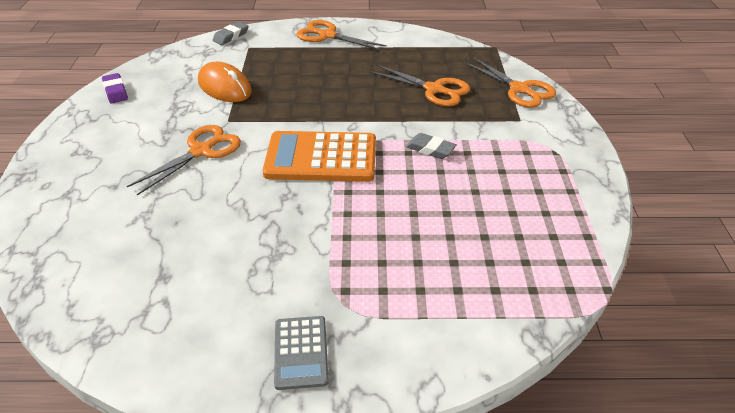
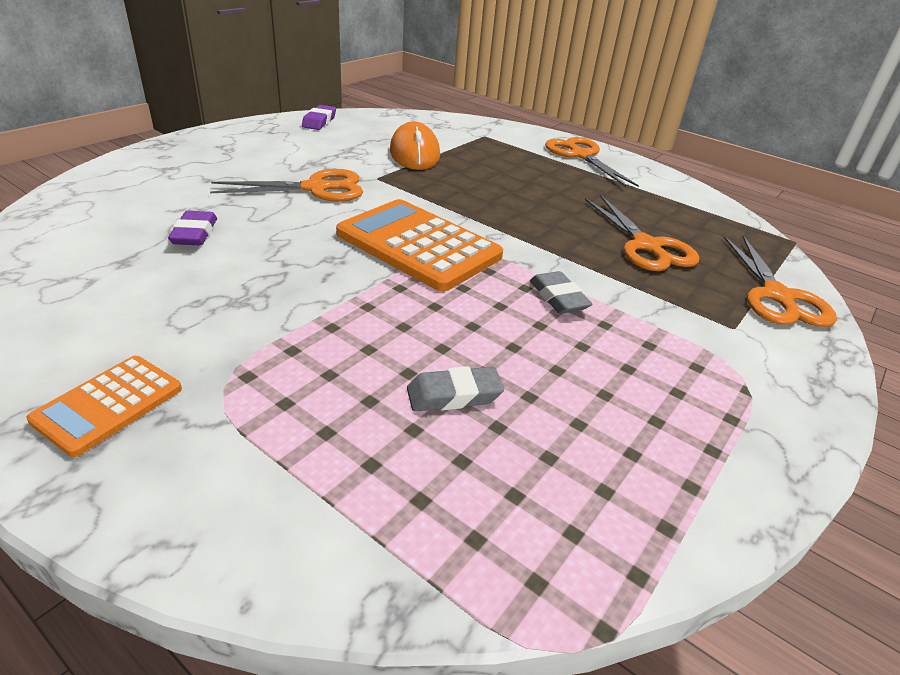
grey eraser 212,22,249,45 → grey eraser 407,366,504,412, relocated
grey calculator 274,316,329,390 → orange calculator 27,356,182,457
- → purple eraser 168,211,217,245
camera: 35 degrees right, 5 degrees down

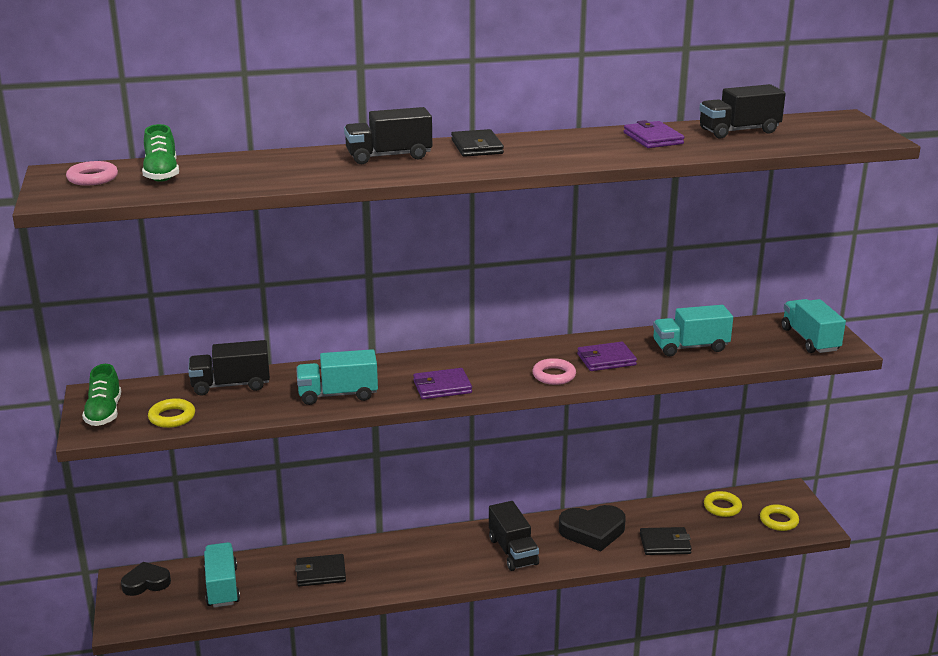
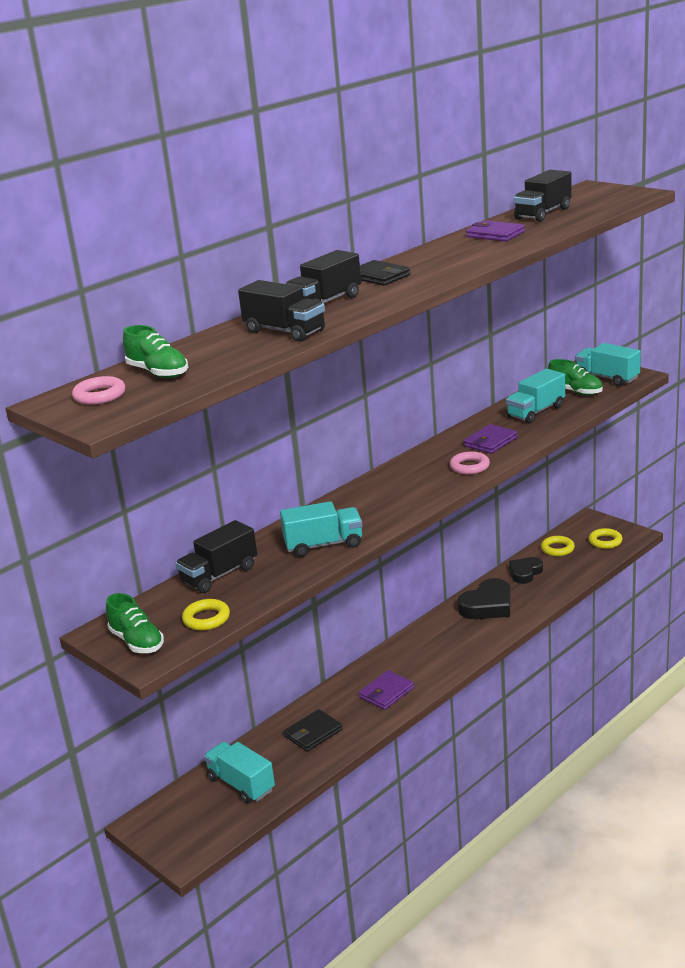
black heart 121,562,171,596 → black heart 509,557,543,584, relocated
turquoise truck 296,349,378,405 → turquoise truck 280,501,362,557, 150 degrees counterclockwise
purple wallet 413,368,472,399 → purple wallet 359,670,414,710, relocated
black truck 489,501,539,571 → black truck 238,280,325,342, relocated
black wallet 640,527,692,555 → -
- → green shoe 548,359,603,395
camera: 30 degrees left, 0 degrees up

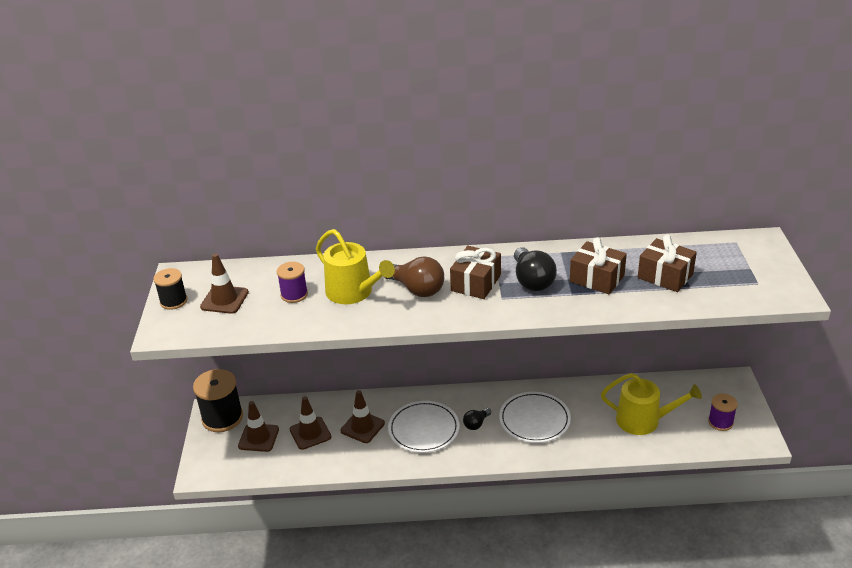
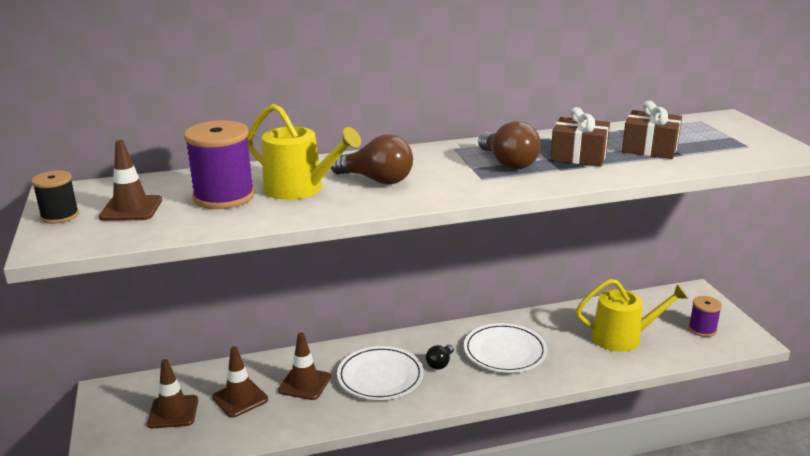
black spool 193,369,243,432 → -
purple spool 277,262,308,303 → purple spool 184,120,255,209, x1.75
brown gift 450,246,501,299 → -
black light bulb 514,247,557,291 → brown light bulb 478,121,541,170
camera: 15 degrees left, 10 degrees down

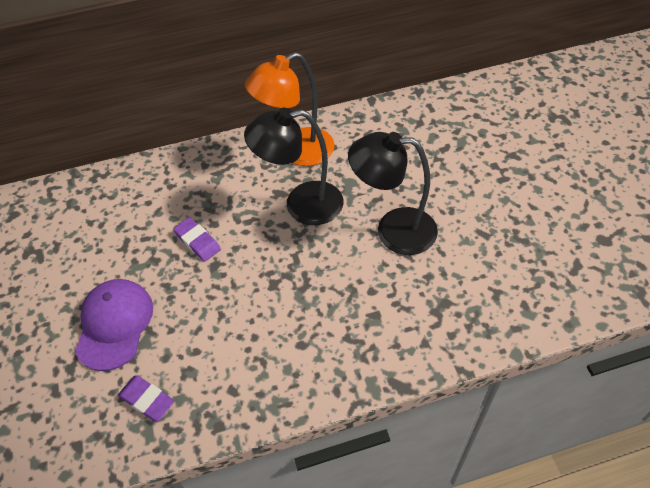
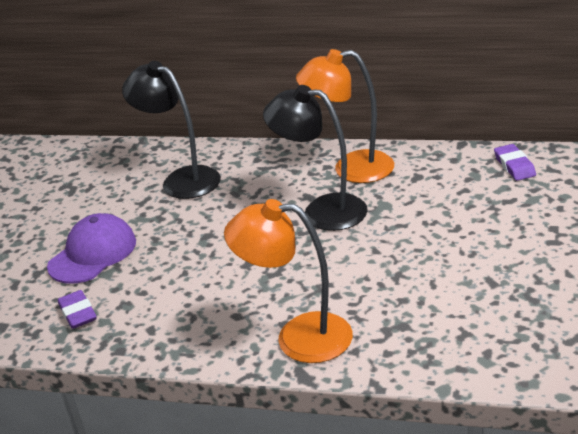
purple eraser 173,217,221,262 → purple eraser 494,144,536,181, relocated
black lamp 348,132,438,255 → black lamp 122,61,221,199, relocated
- → orange lamp 224,199,353,363
camera: 30 degrees right, 20 degrees down

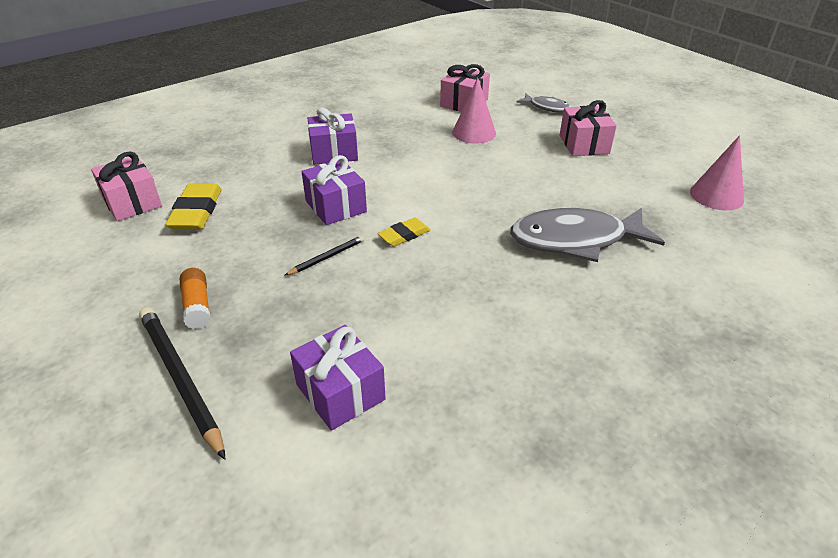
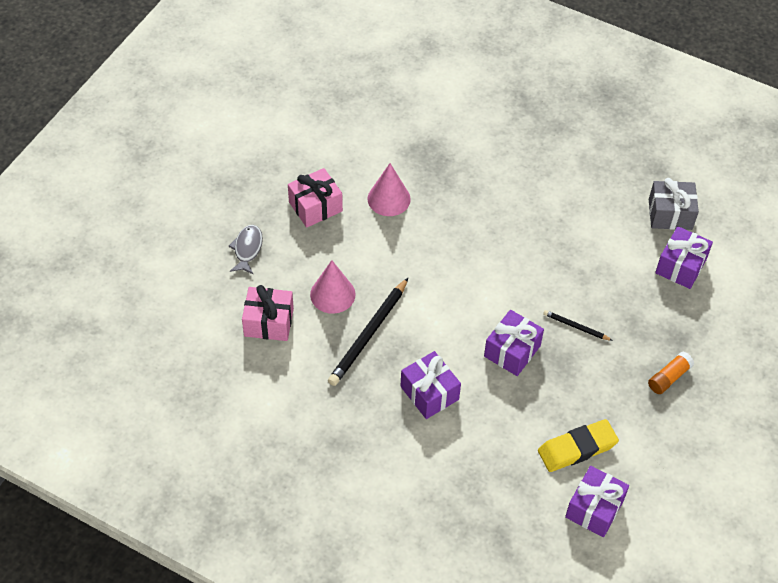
pink gift 91,151,162,221 → purple gift 565,466,629,537
black pencil 139,307,225,460 → black pencil 328,278,408,386, relocated
yellow eraser 377,218,430,246 → -
grey fish 510,208,665,262 → -
pink cone 690,135,744,210 → pink cone 368,163,411,216, relocated
- → grey gift 649,178,699,230
camera: 115 degrees left, 15 degrees up

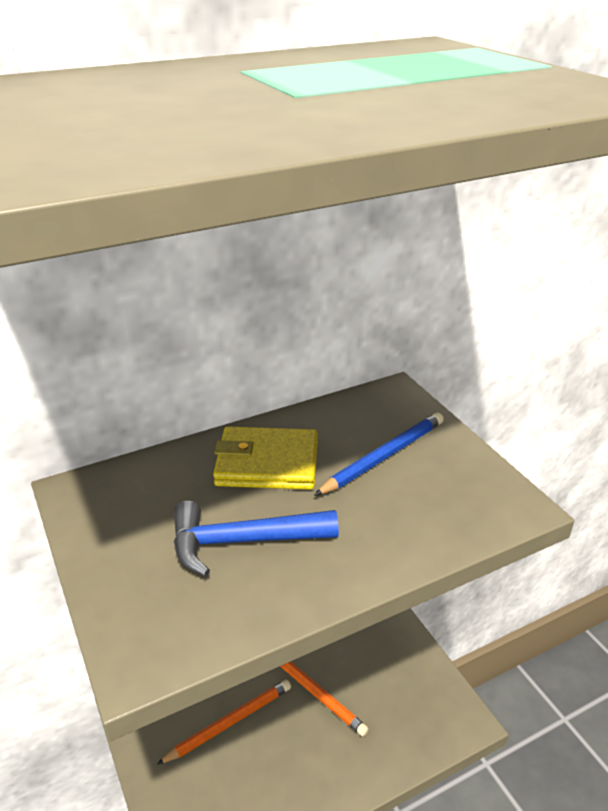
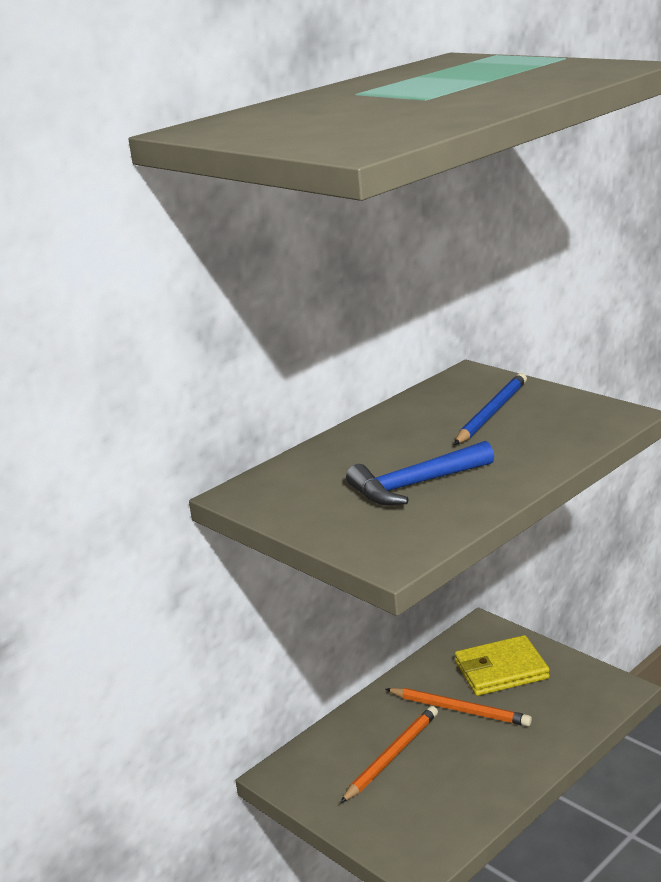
yellow wallet 213,426,318,490 → yellow wallet 455,635,550,696, relocated
camera: 15 degrees left, 10 degrees down

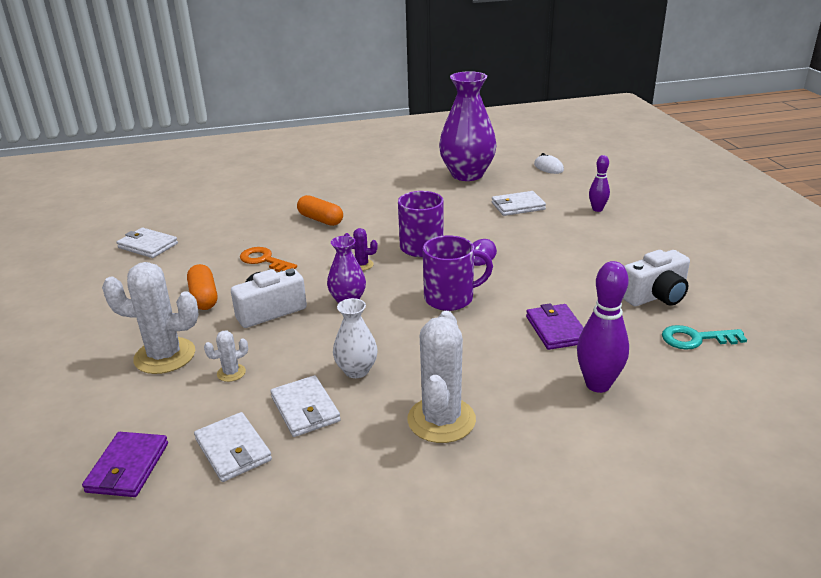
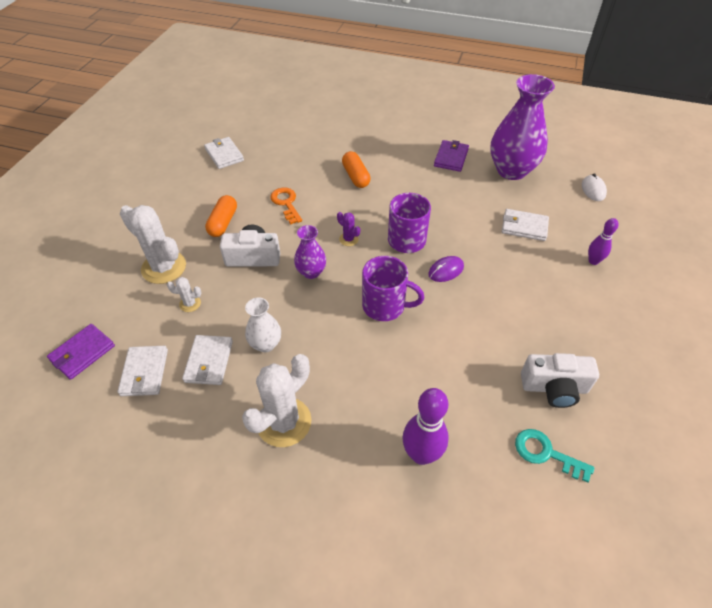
purple wallet 526,303,584,350 → purple wallet 434,140,469,172, relocated
camera: 30 degrees right, 20 degrees up

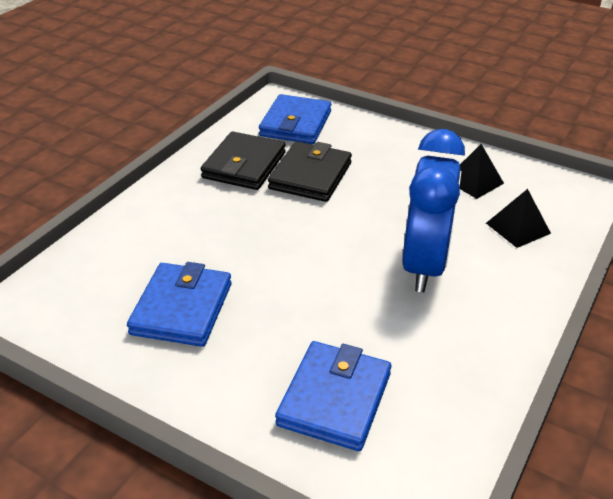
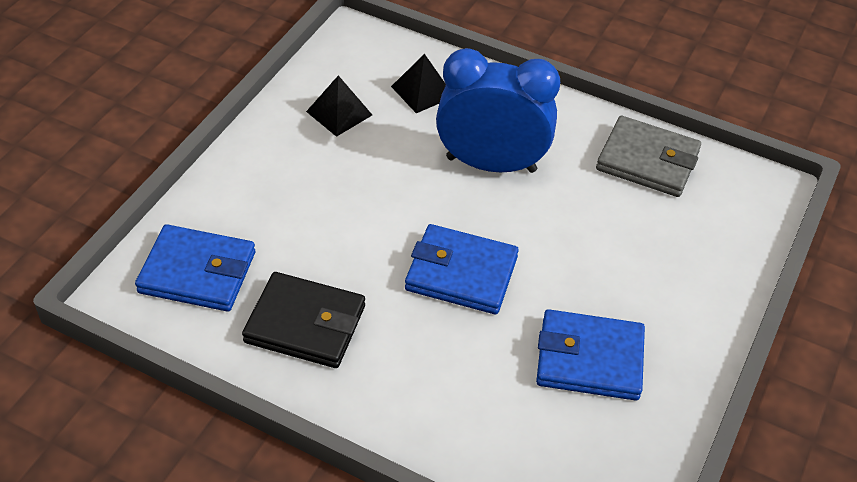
black wallet 268,141,352,202 → -
blue wallet 275,341,391,451 → blue wallet 405,224,519,314, relocated
- → grey wallet 596,116,701,197
camera: 95 degrees left, 10 degrees up

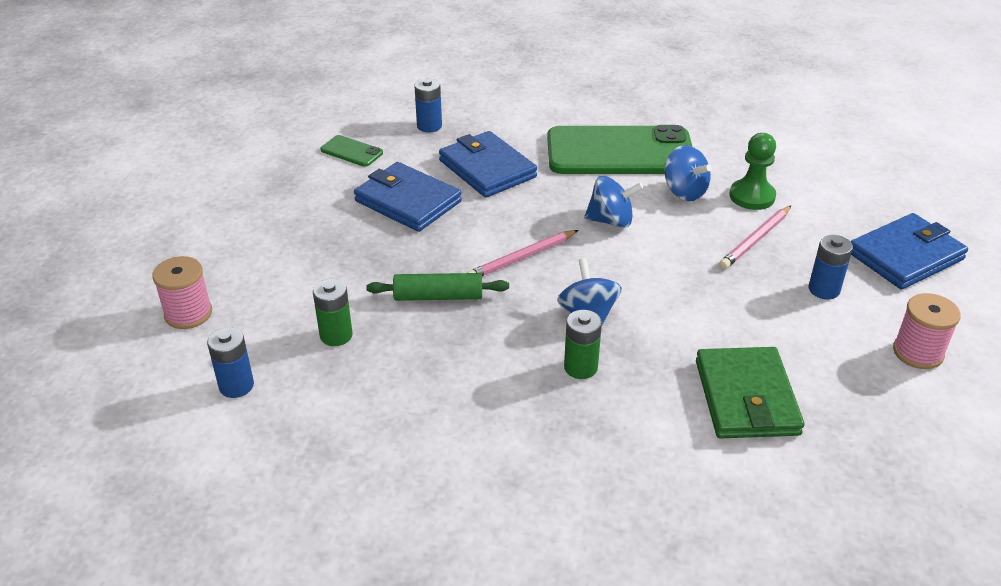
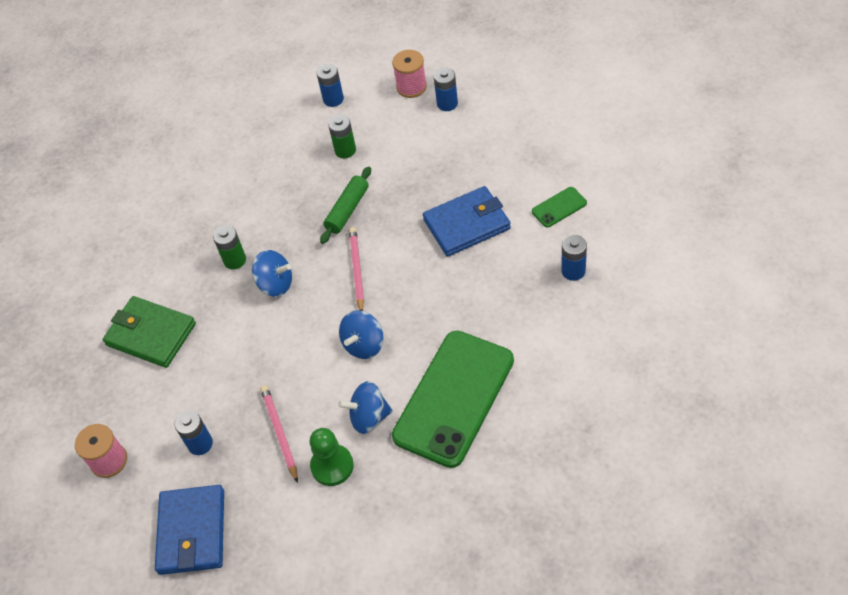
blue wallet 439,131,537,198 → -
- → blue battery 434,68,458,111
camera: 125 degrees right, 15 degrees up

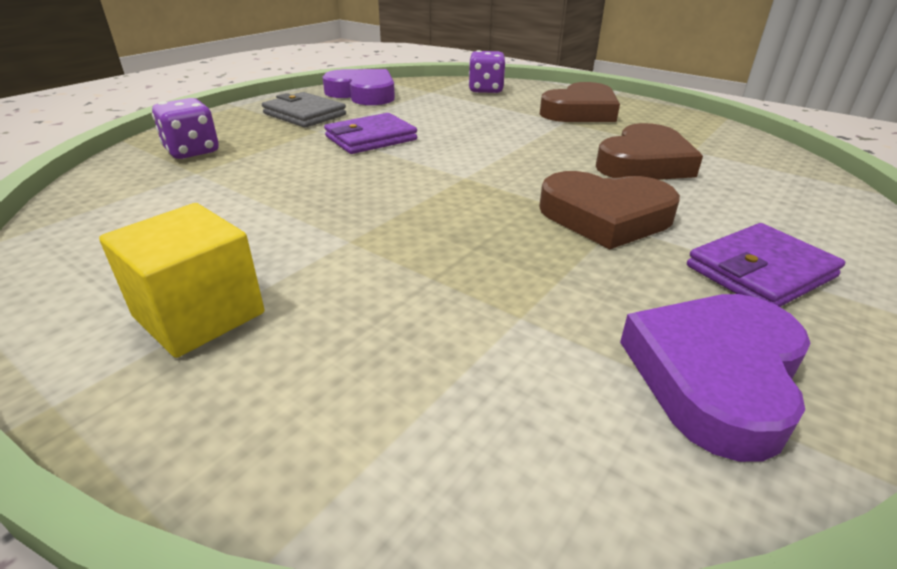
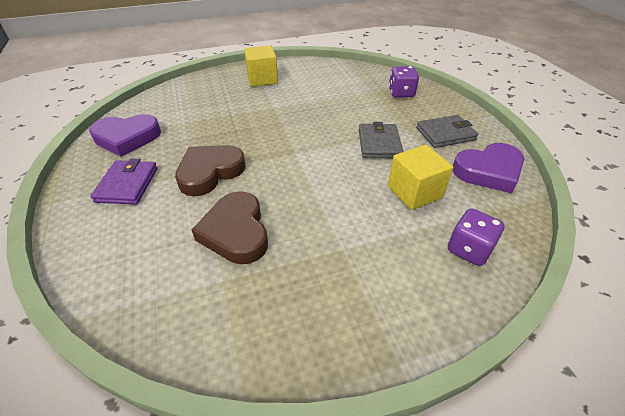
purple wallet 324,113,417,154 → grey wallet 359,122,403,158
brown heart 540,82,620,122 → -
purple heart 620,294,811,462 → purple heart 89,114,161,157, 105 degrees clockwise
- → yellow cube 388,145,453,210
camera: 125 degrees right, 10 degrees up

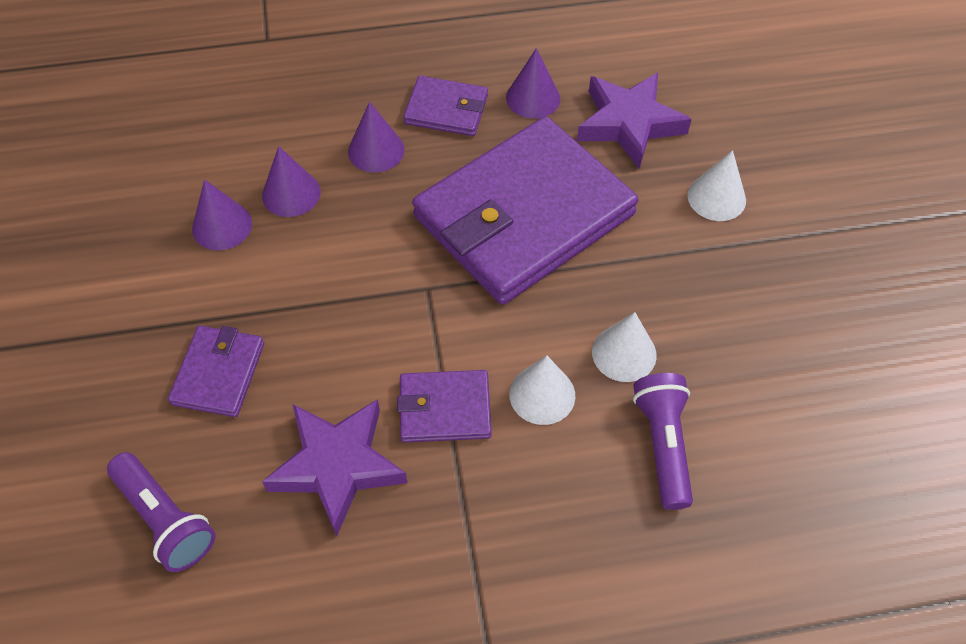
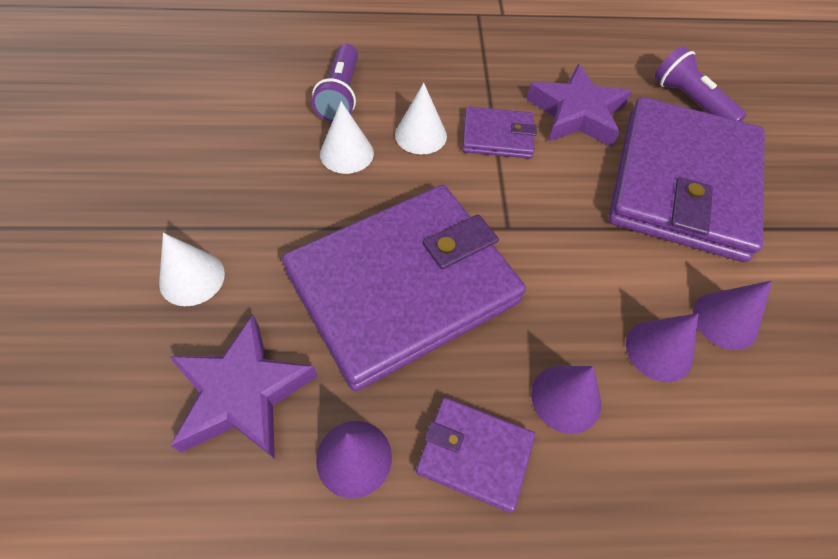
purple wallet 168,326,264,417 → purple wallet 608,97,765,262, x2.25
camera: 175 degrees left, 0 degrees up

